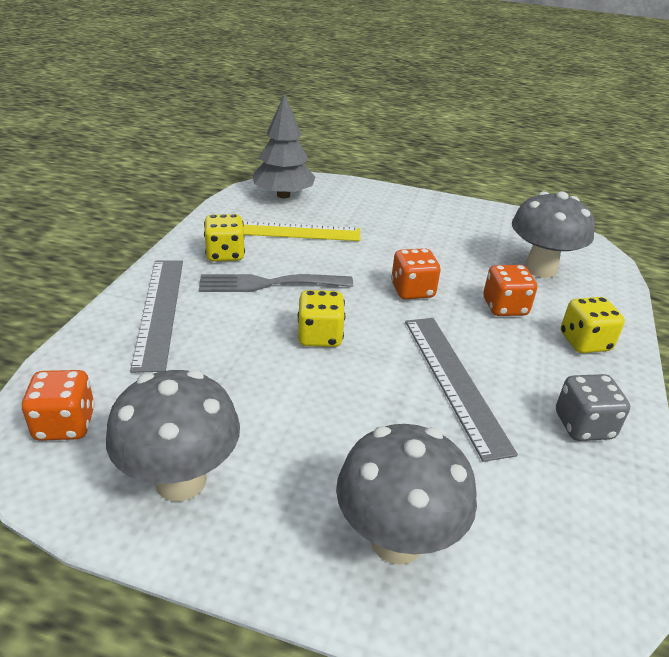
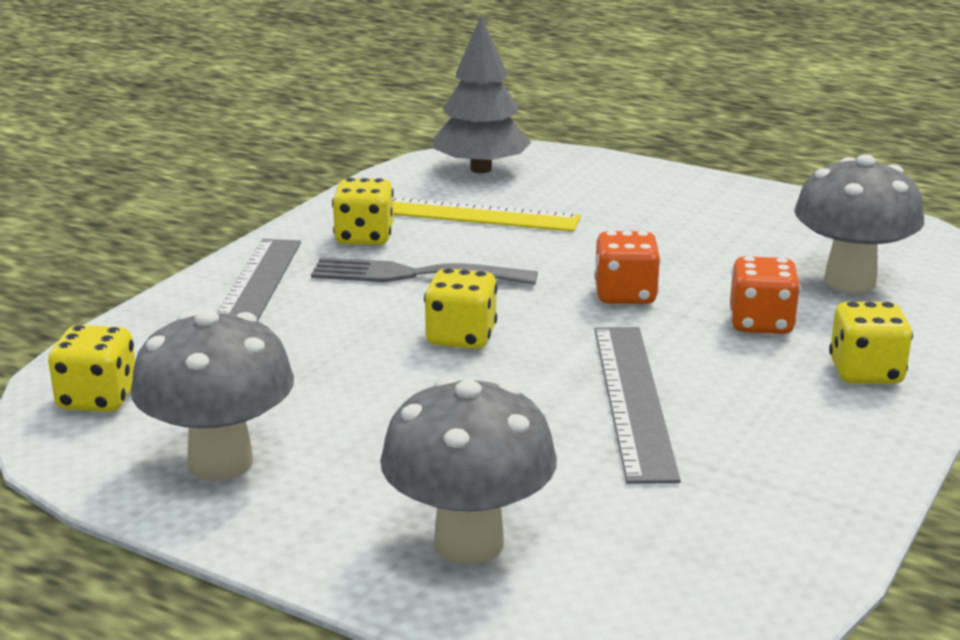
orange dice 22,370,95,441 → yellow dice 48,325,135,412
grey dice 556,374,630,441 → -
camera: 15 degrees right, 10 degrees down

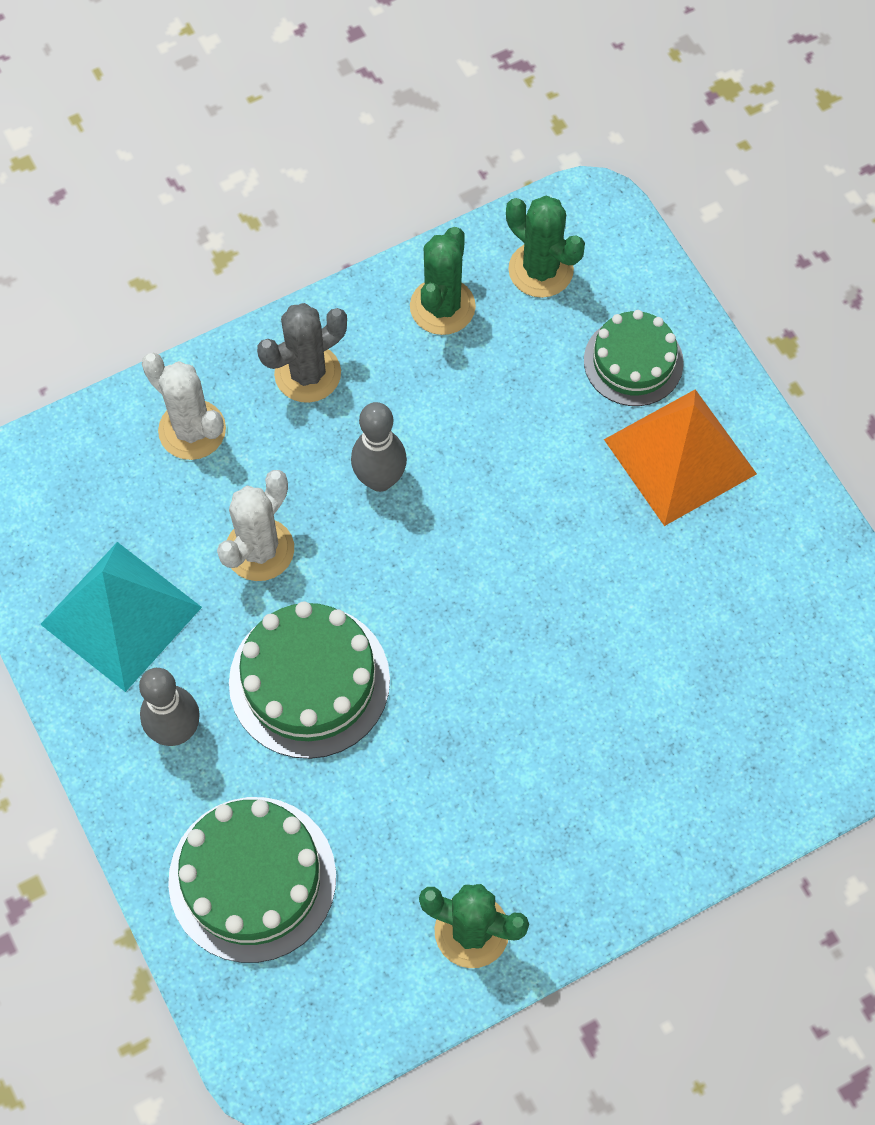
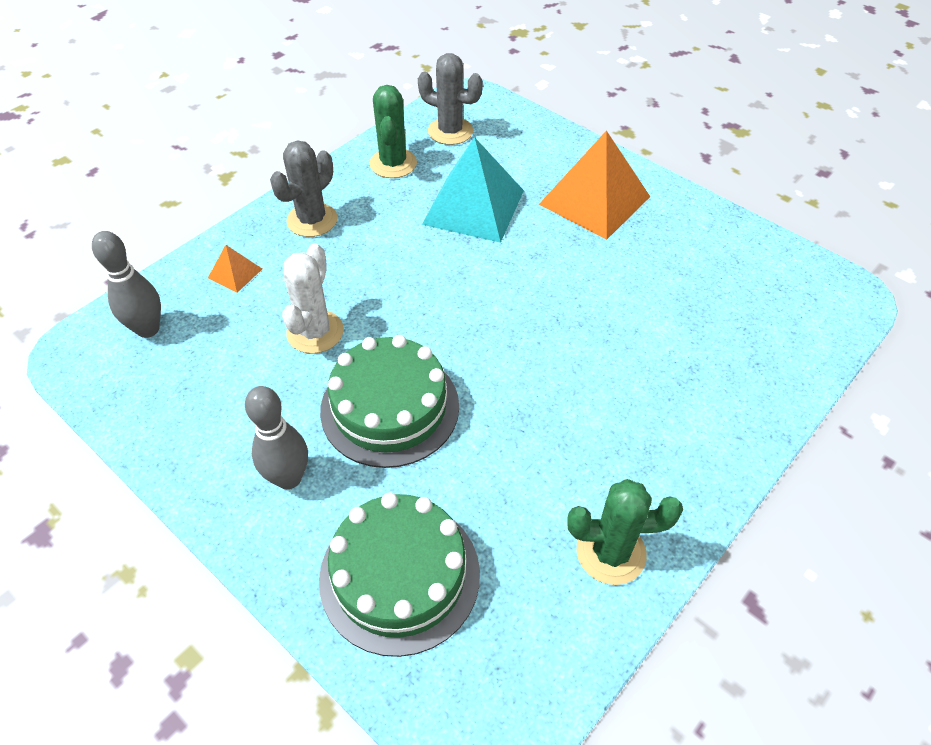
turquoise pyramid 40,542,202,692 → turquoise pyramid 422,137,524,243, relocated
white cactus 142,353,226,460 → orange pyramid 208,245,262,293
grey bowling pin 351,402,407,492 → grey bowling pin 92,231,161,338, relocated
green cactus 506,196,585,298 → grey cactus 418,53,483,145
green cake 584,310,684,406 → -
camera: 20 degrees left, 15 degrees down

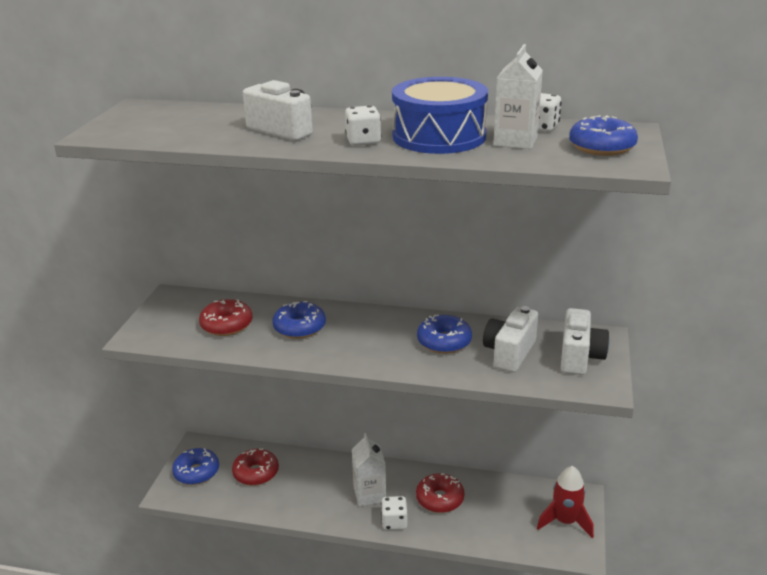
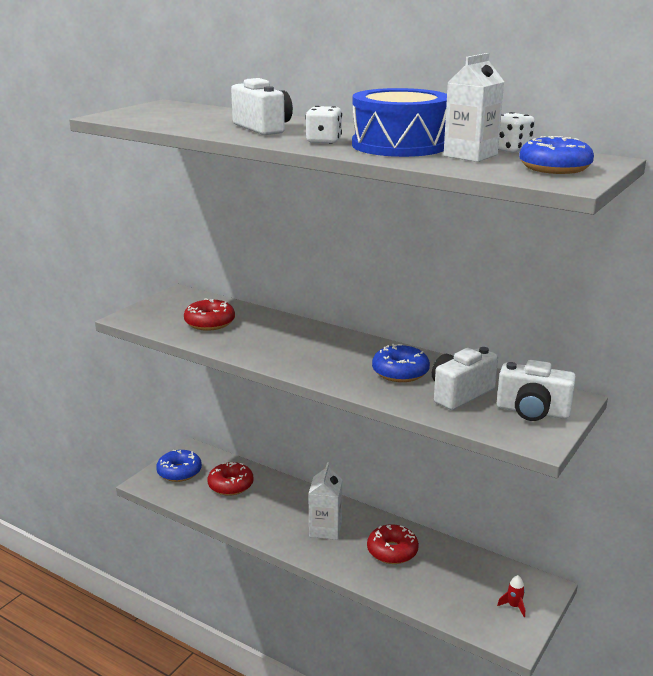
blue donut 272,301,326,339 → -
white dice 381,496,407,530 → -
red rocket 537,466,594,538 → red rocket 497,575,525,617, x0.48
white camera 561,308,610,375 → white camera 497,360,576,421, 75 degrees clockwise
camera: 20 degrees right, 5 degrees down

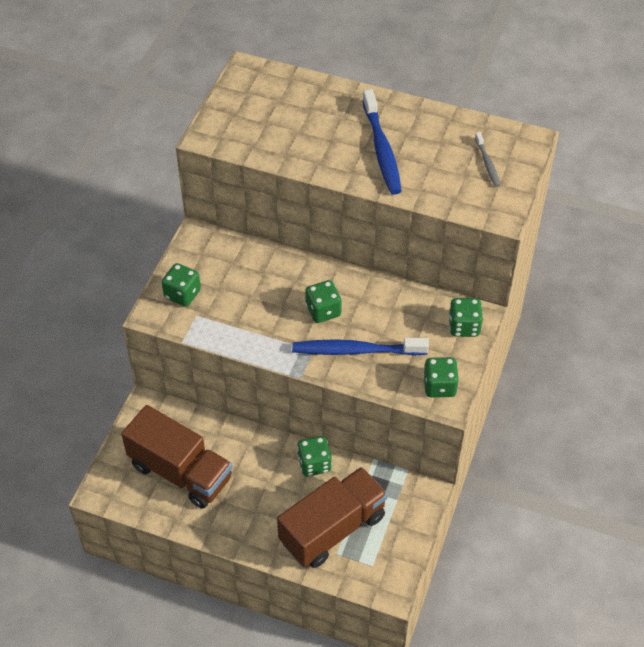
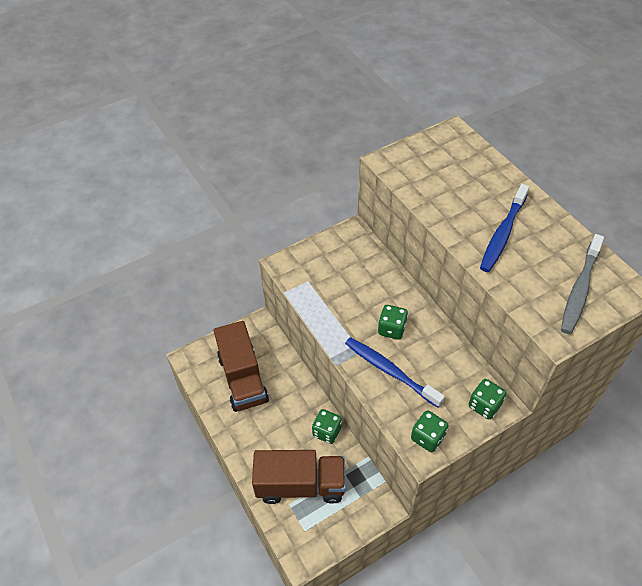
green dice 162,263,201,307 → -
grey toothbrush 475,132,500,187 → grey toothbrush 561,234,604,334, x1.94
camera: 40 degrees right, 0 degrees up

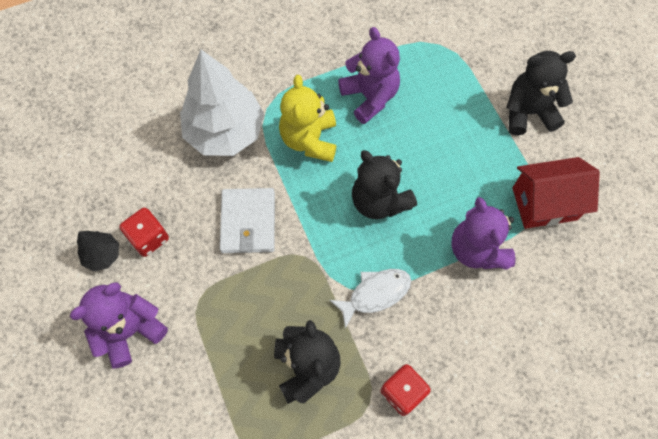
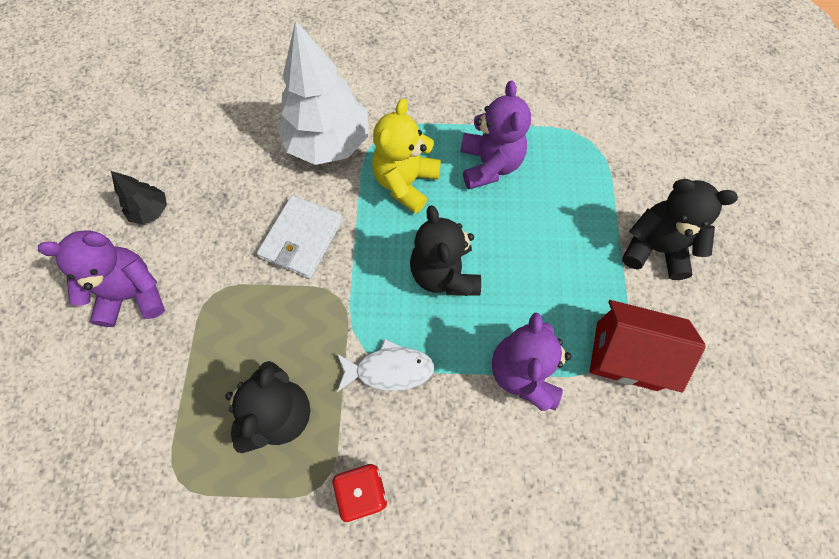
red dice 119,208,169,257 → -
camera: 25 degrees right, 0 degrees up

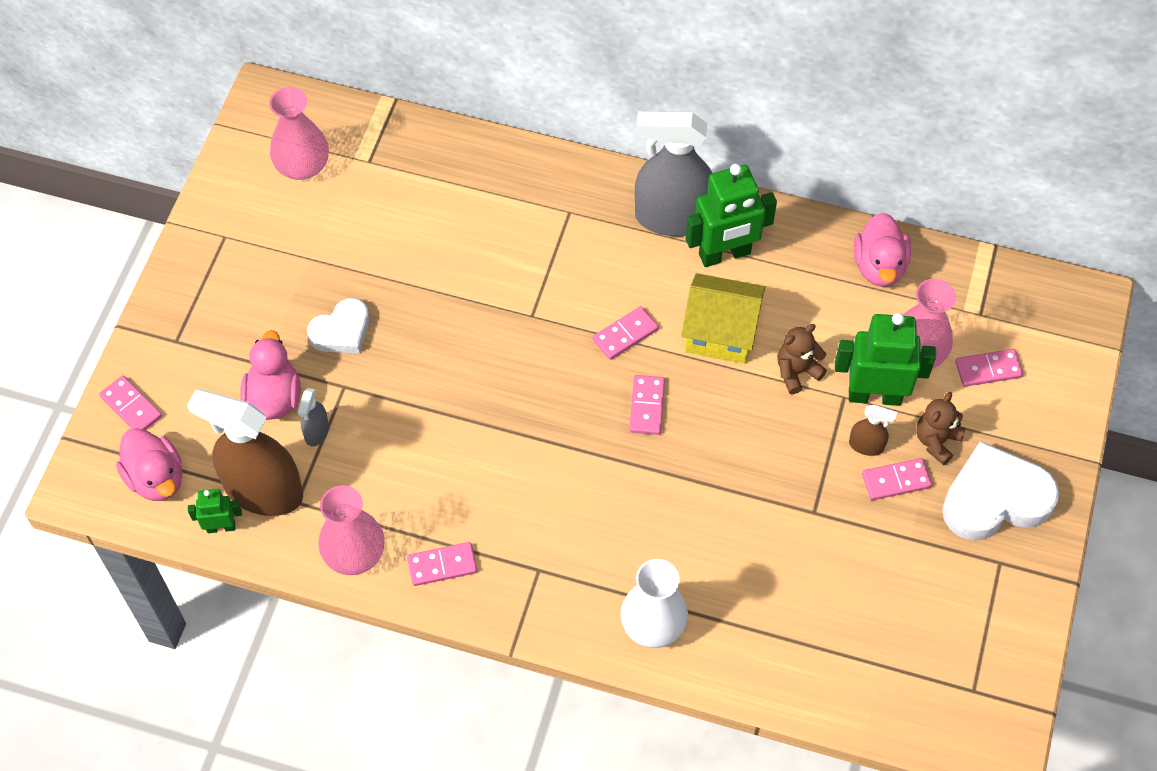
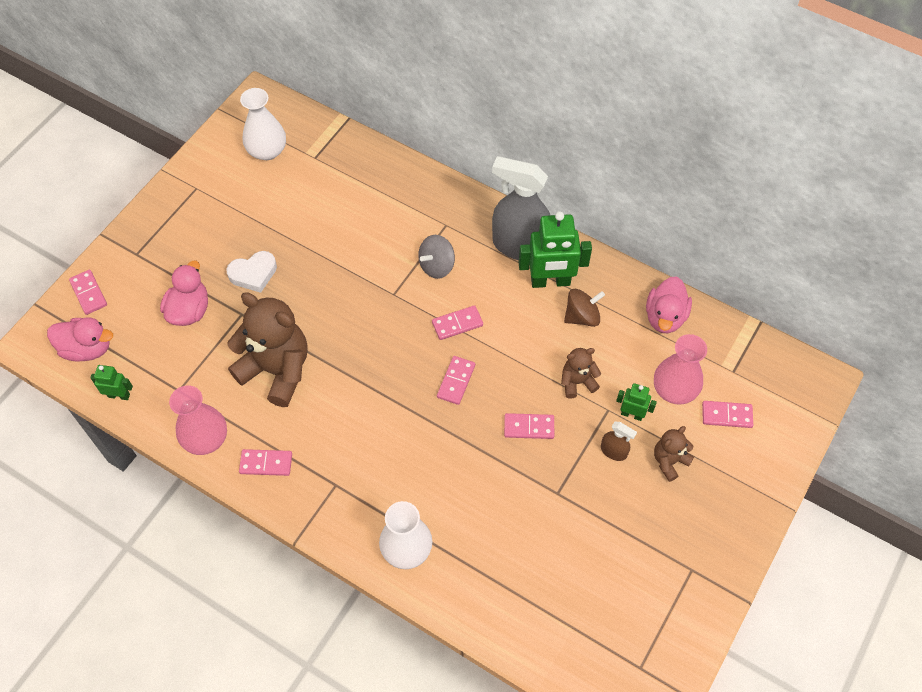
pink duck 116,428,182,501 → pink duck 47,318,113,362, 60 degrees counterclockwise
brown spray bottle 187,389,303,516 → -
pink vase 269,87,329,180 → white vase 240,88,286,160
grey spray bottle 298,388,329,446 → -
yellow house 681,273,765,364 → -
green robot 835,313,936,406 → green robot 616,383,657,421, x0.52
pink domino 862,458,932,500 → pink domino 504,413,554,439, relocated
white heart 942,441,1059,540 → -
- → brown teddy bear 227,292,308,407
- → grey spinning top 418,235,455,279
- → brown spinning top 564,289,605,327
camera: 15 degrees right, 0 degrees up

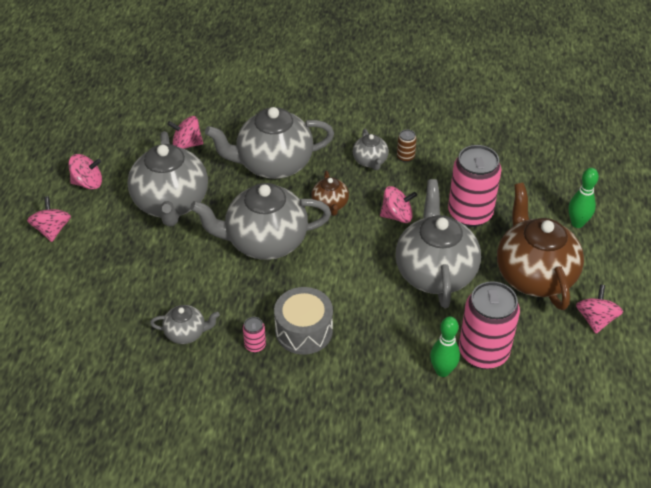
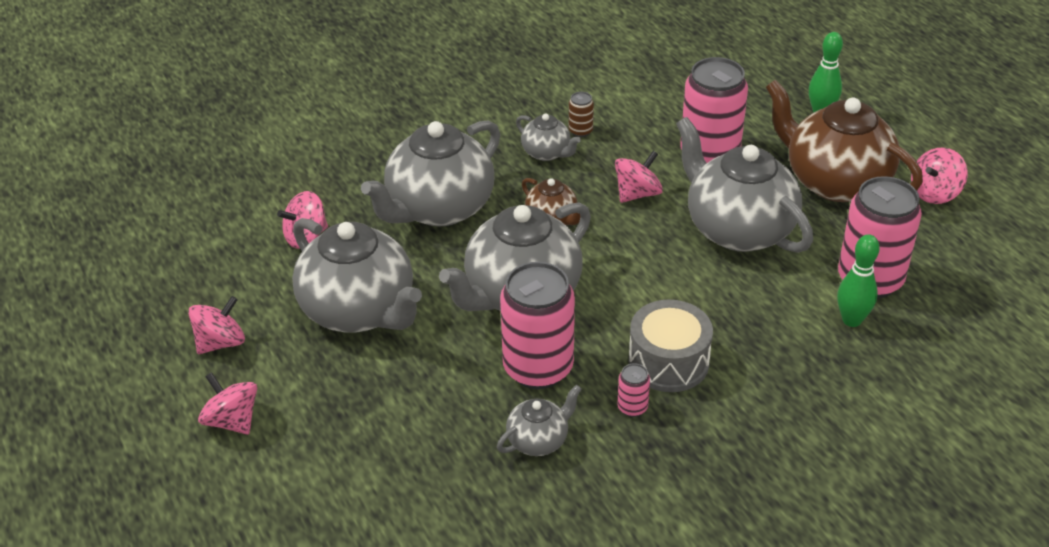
pink spinning top 576,284,623,334 → pink spinning top 911,147,968,204, 105 degrees counterclockwise
- → pink can 500,262,575,389
camera: 35 degrees left, 5 degrees down

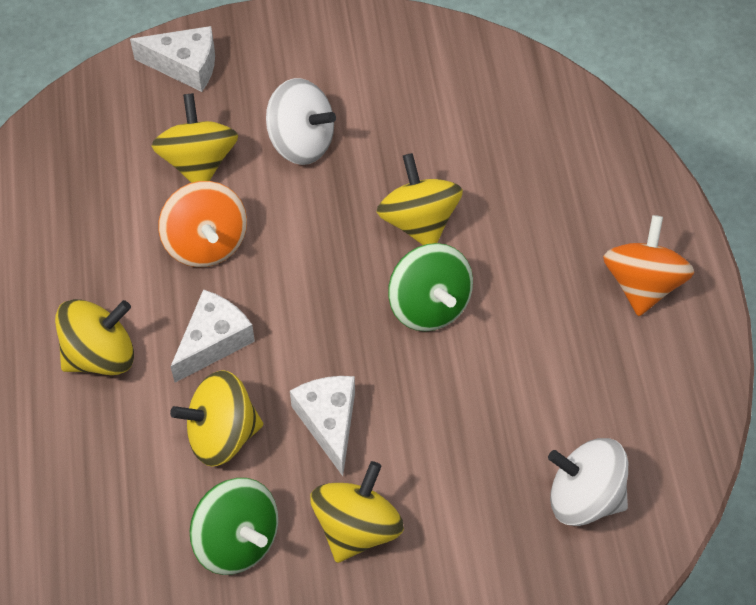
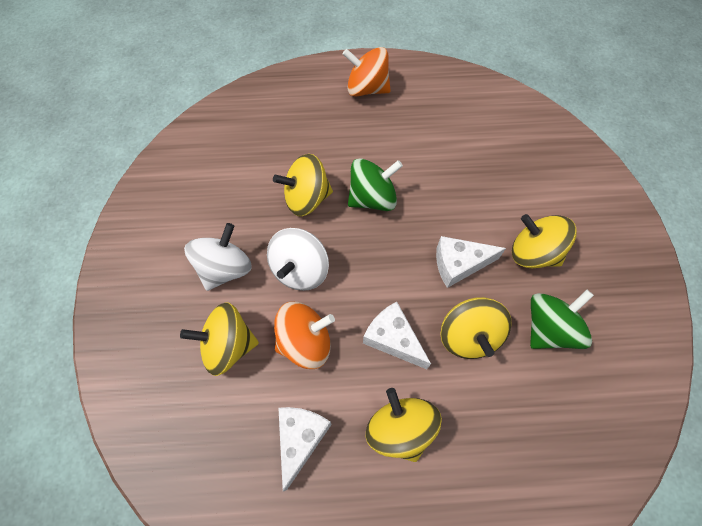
white cheese 130,26,215,92 → white cheese 278,407,332,491, relocated
white spinning top 548,438,628,526 → white spinning top 267,228,329,291, relocated
camera: 85 degrees left, 5 degrees up

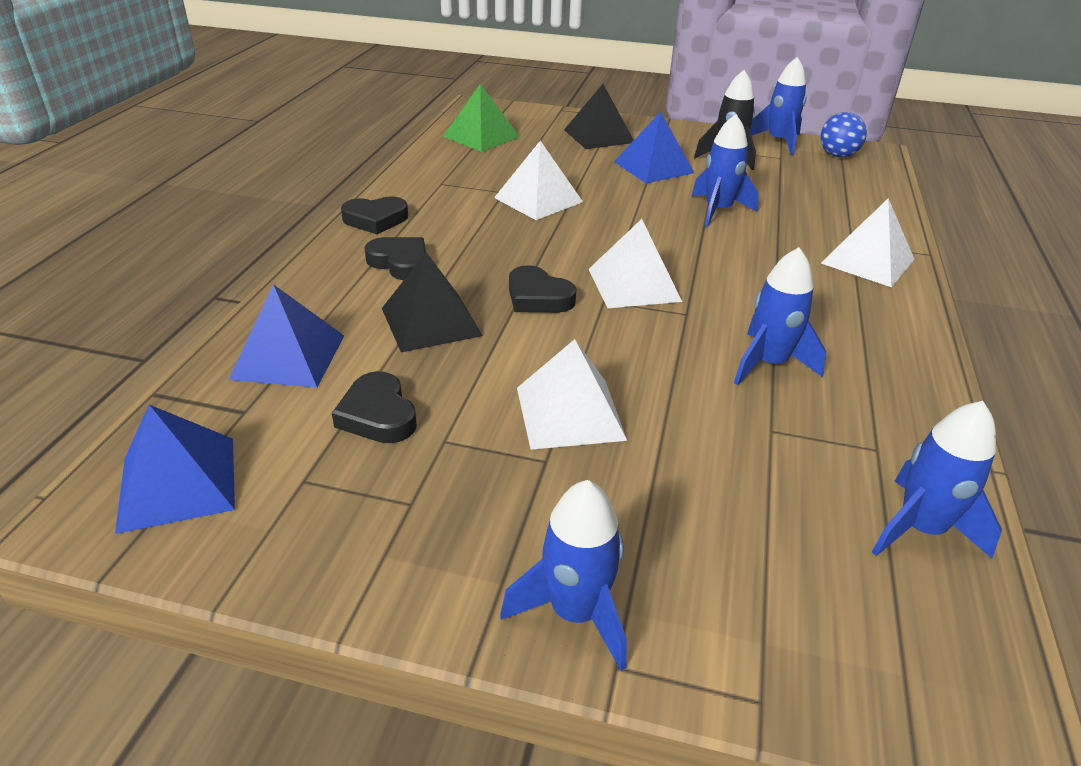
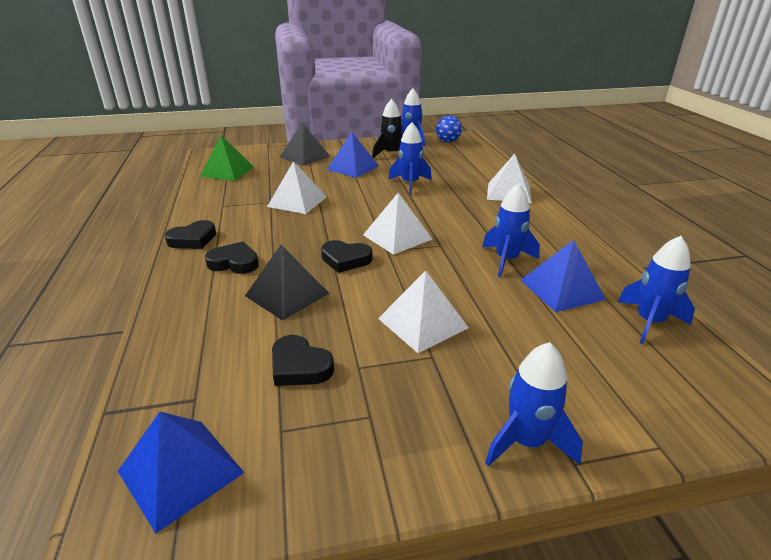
blue pyramid 229,284,344,388 → blue pyramid 521,240,606,312, relocated
camera: 25 degrees left, 5 degrees down

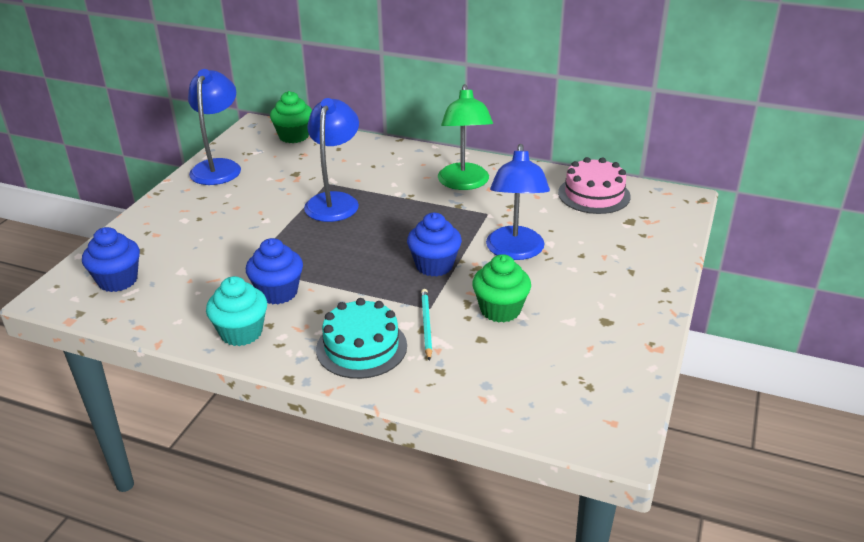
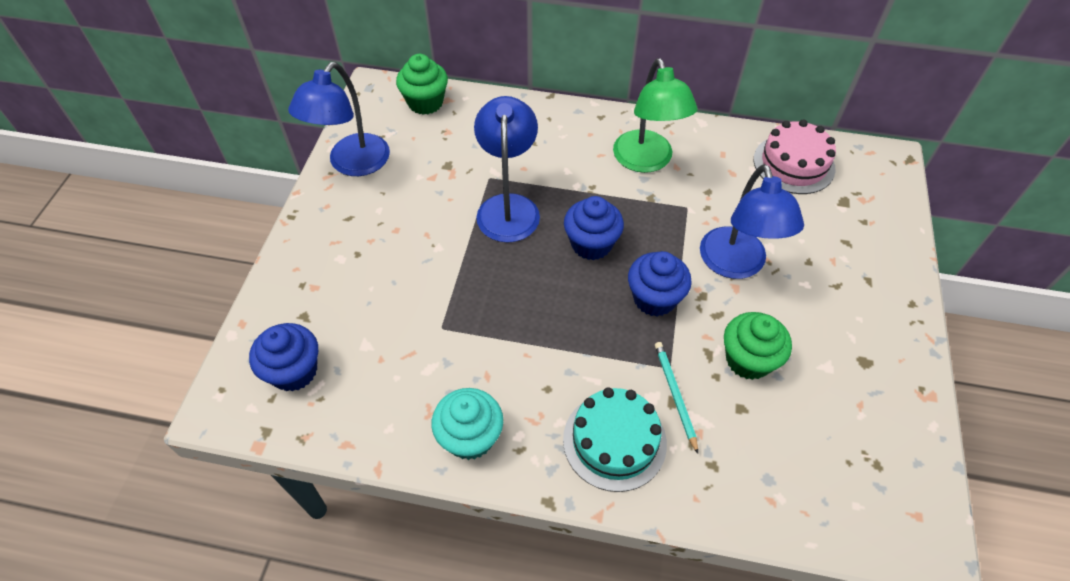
blue lamp 188,69,241,185 → blue lamp 288,62,390,176, 150 degrees counterclockwise
blue cupcake 246,238,303,304 → blue cupcake 564,196,624,260, relocated
camera: 10 degrees left, 20 degrees up

